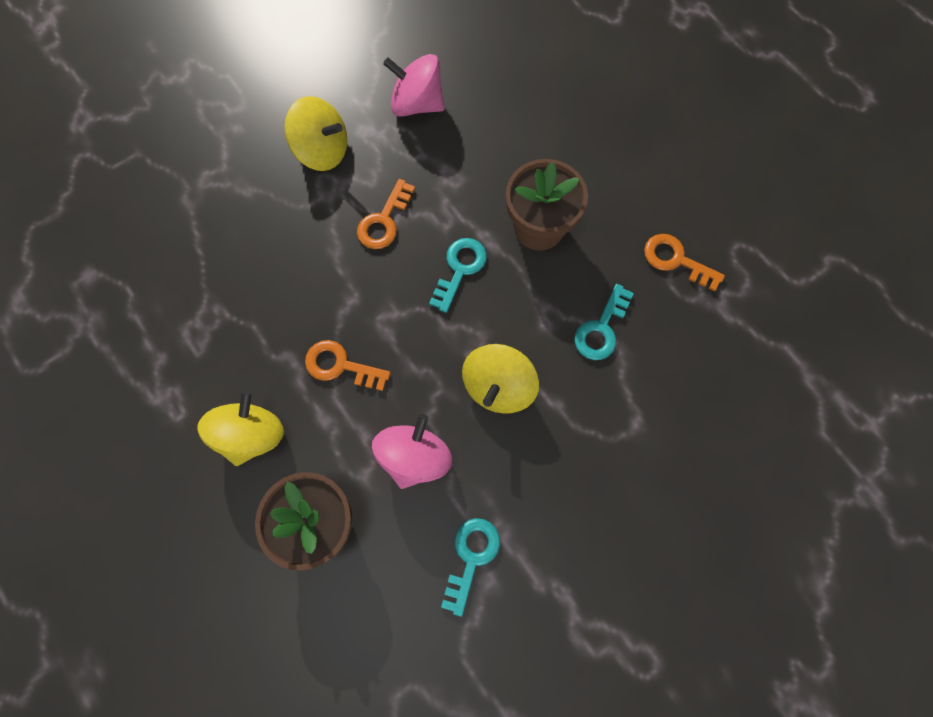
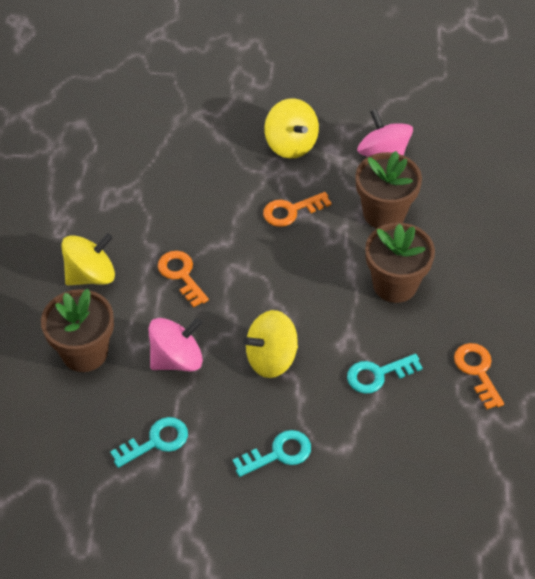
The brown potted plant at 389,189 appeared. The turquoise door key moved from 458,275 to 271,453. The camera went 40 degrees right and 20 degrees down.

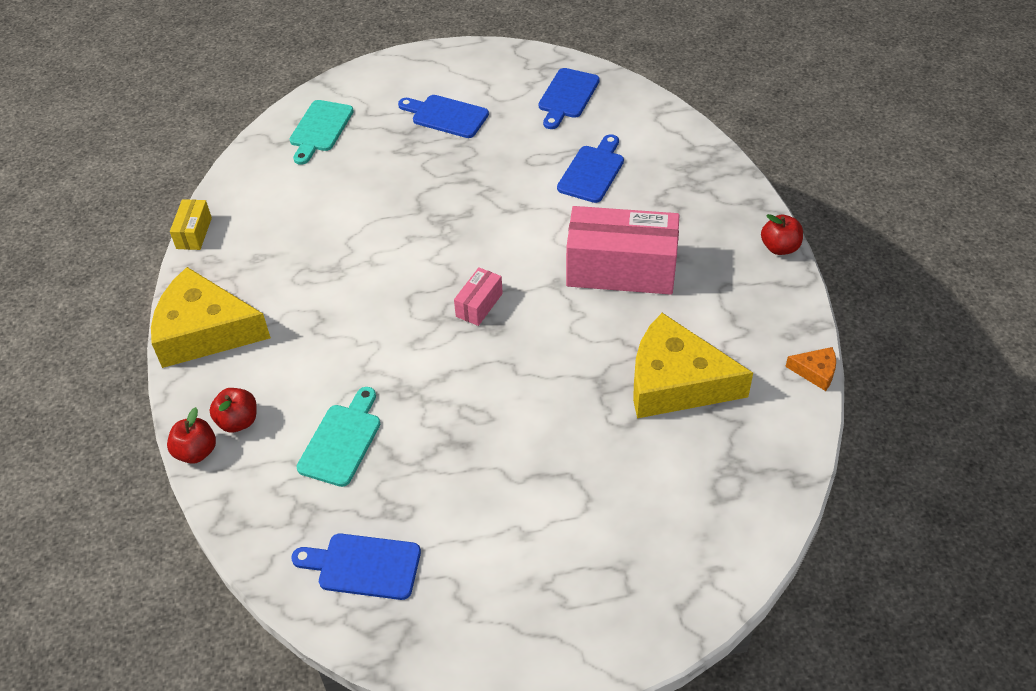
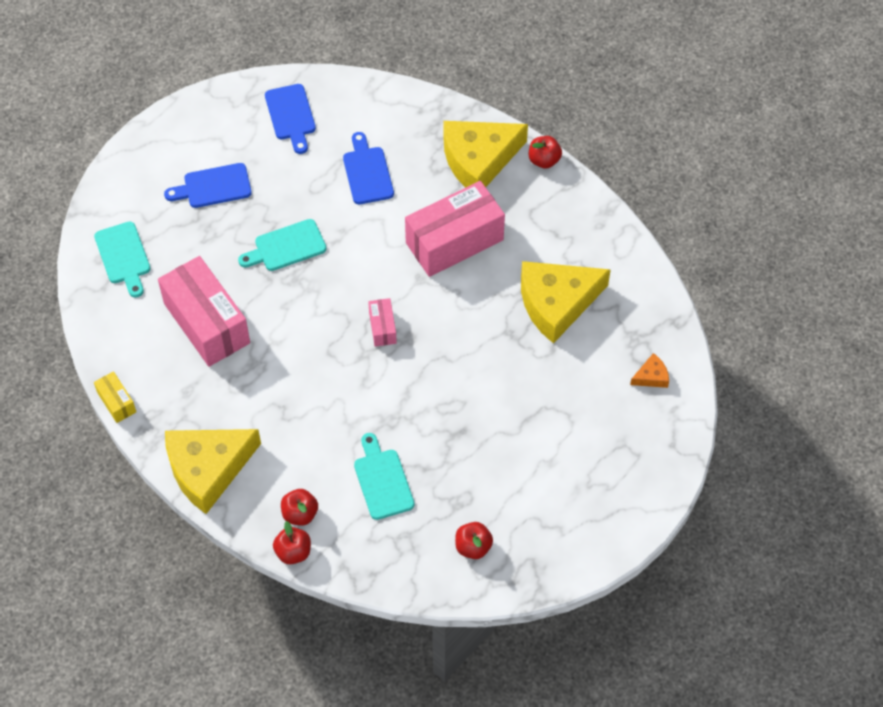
The rosy parcel at 204,311 appeared. The turquoise bread board at 282,245 appeared. The golden piece of cheese at 486,154 appeared. The orange-coloured piece of cheese moved from 810,369 to 649,370. The cobalt bread board at 356,566 was replaced by the crimson toy apple at 474,540. The camera went 40 degrees left and 10 degrees up.

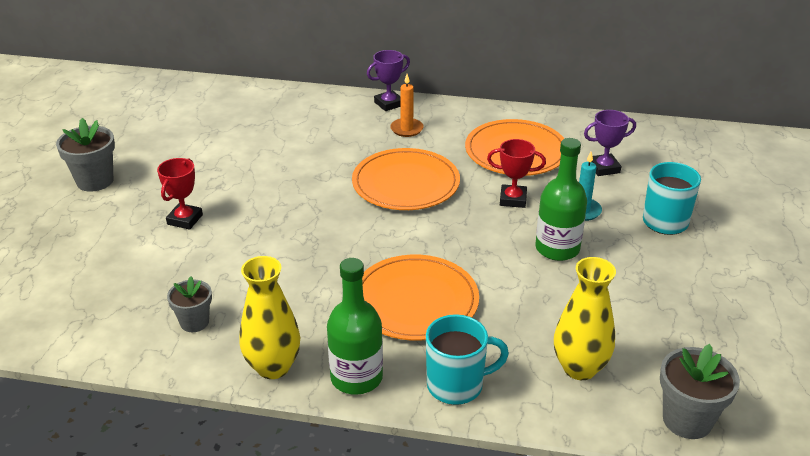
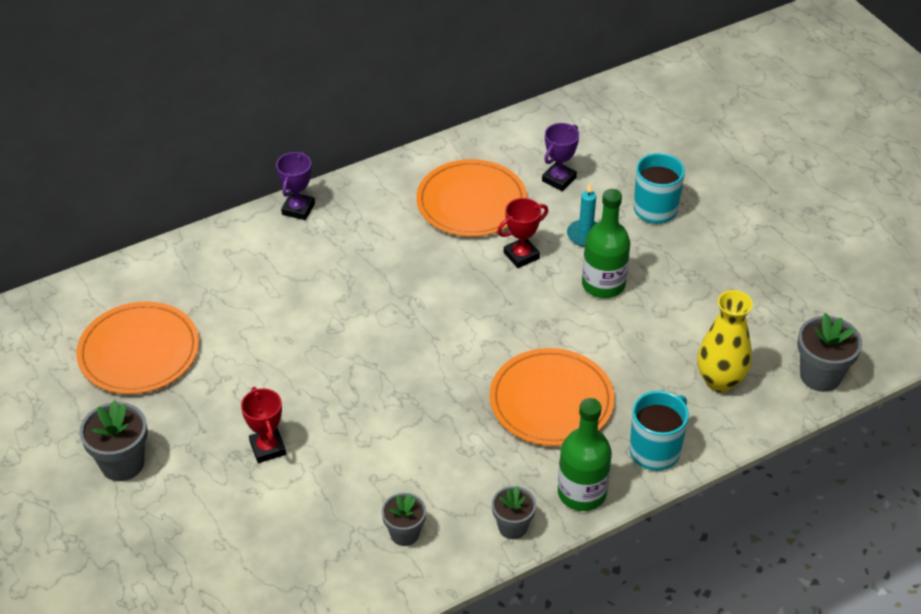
The orange-coloured pillar candle at 407,105 disappeared. The orange-coloured plate moved from 406,179 to 137,347. The golden vase at 269,317 was replaced by the ash-grey potted plant at 514,512. The camera went 40 degrees left and 10 degrees up.

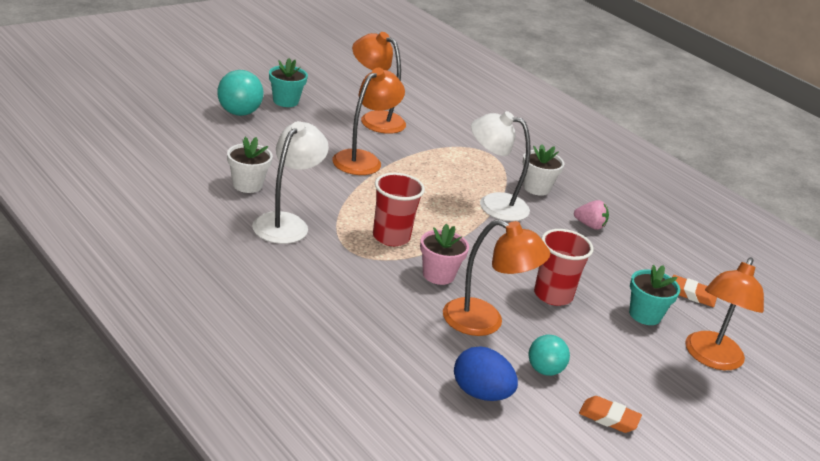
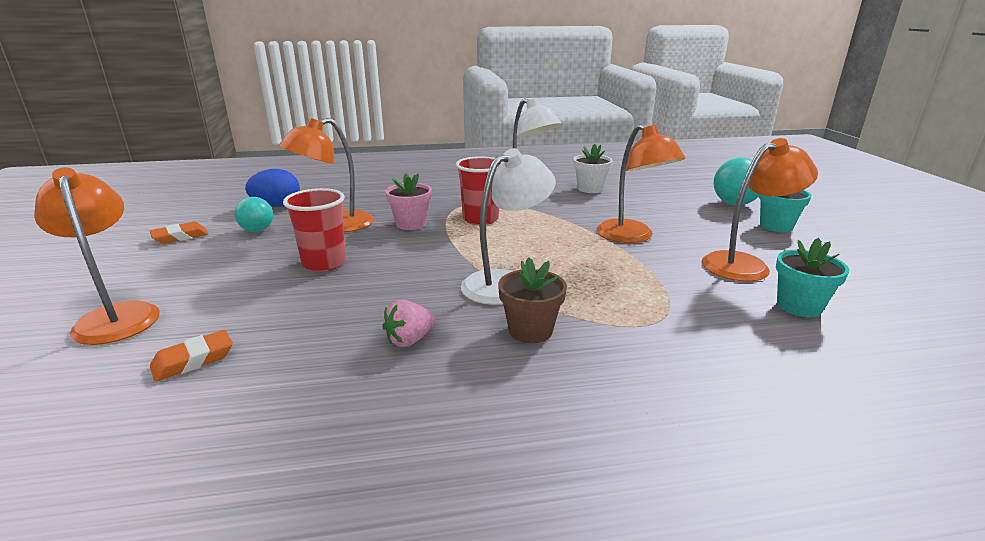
The turquoise potted plant moved from 654,295 to 812,277. The snow-white potted plant at 543,170 became the brown potted plant at 532,300. The camera went 125 degrees right and 5 degrees down.

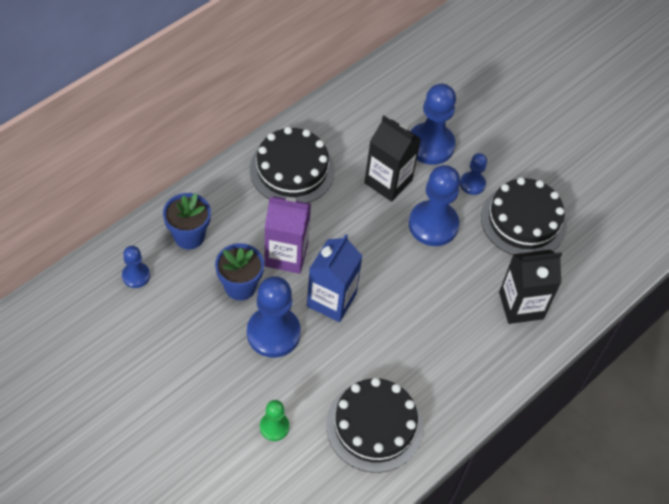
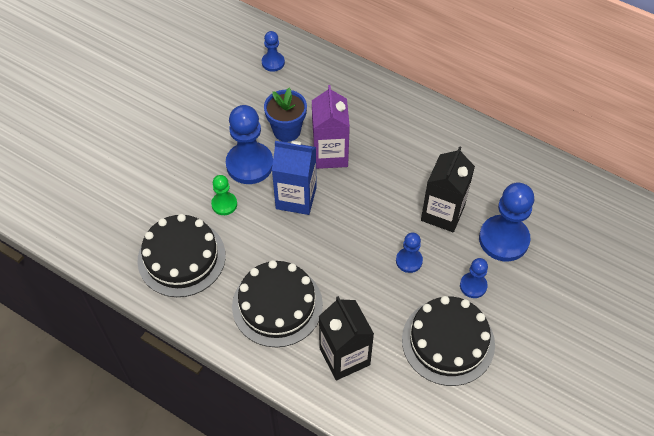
The cobalt potted plant at 187,221 disappeared. The black cake moved from 292,165 to 277,303. The emerald pawn moved from 275,420 to 224,195. The cobalt pawn at 434,205 changed to 0.53 times the size. The camera went 80 degrees right and 0 degrees up.

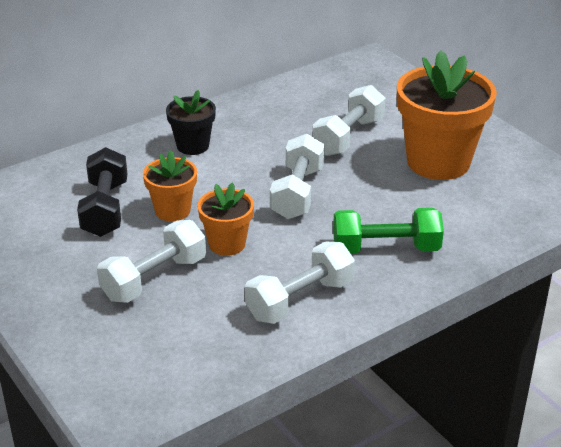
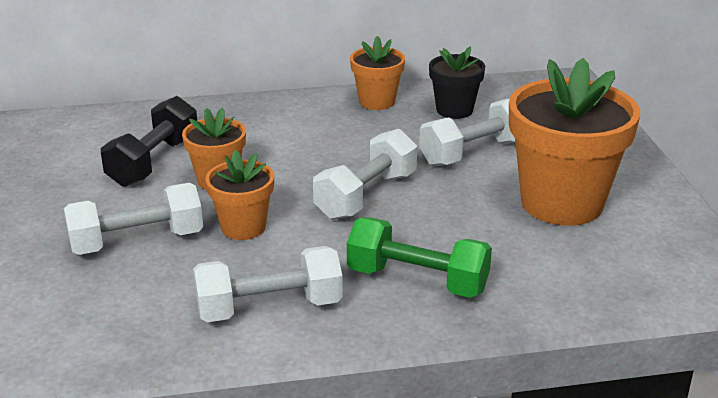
The orange-coloured potted plant at 377,73 appeared. The black potted plant moved from 191,122 to 457,83. The camera went 25 degrees right and 5 degrees down.

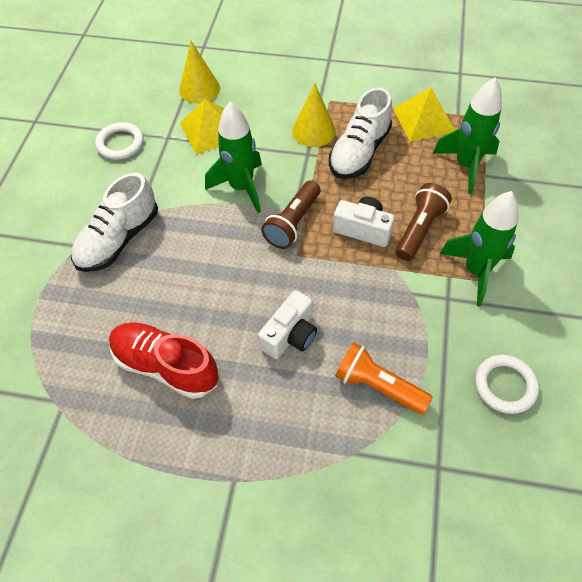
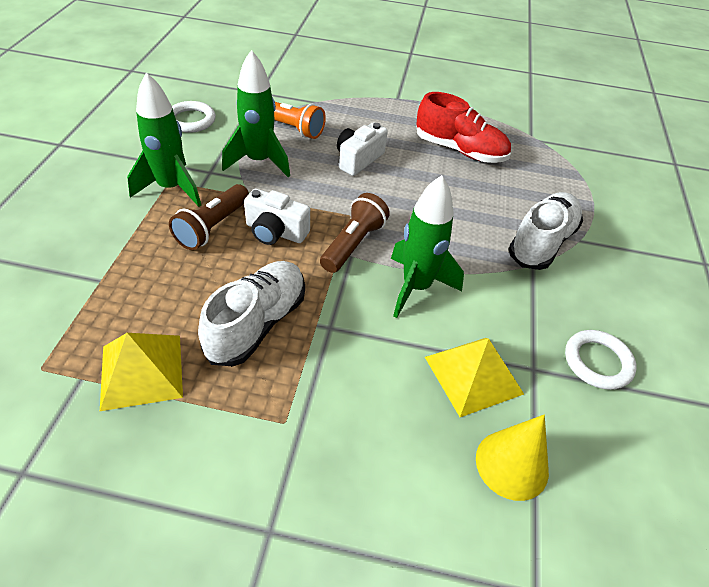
The golden solid cone at 314,115 disappeared. The emerald rocket moved from 467,135 to 256,113. The camera went 175 degrees right and 10 degrees down.

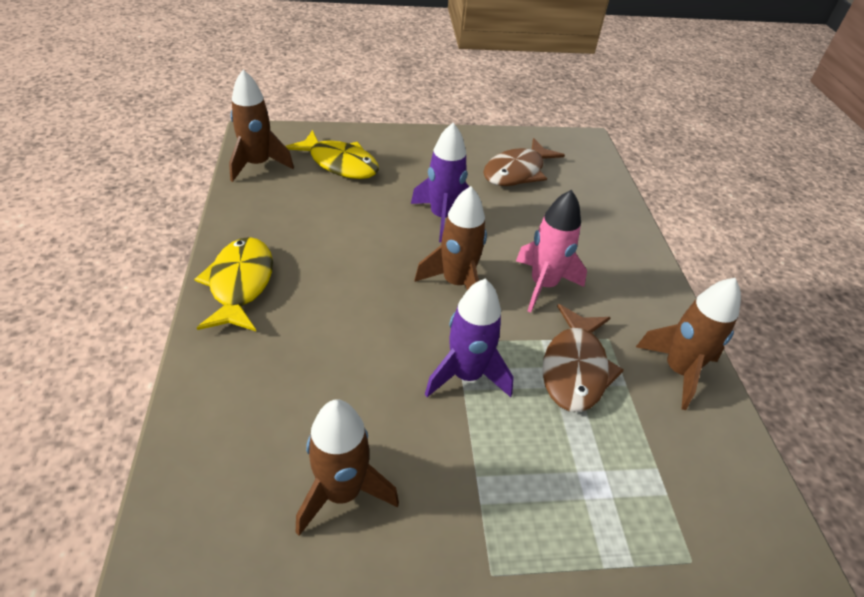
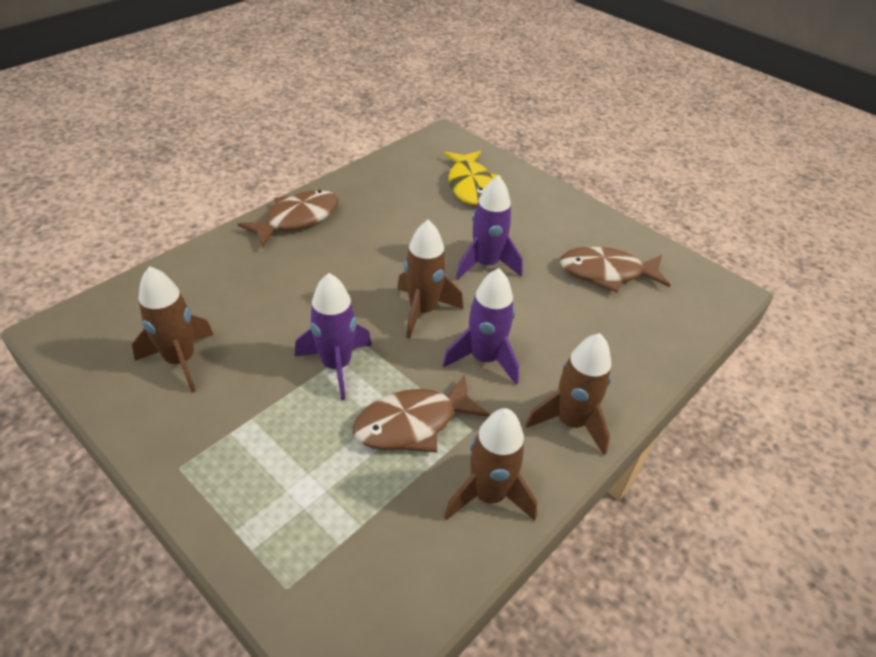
The brown rocket moved from 261,126 to 568,394. The golden toy fish at 233,284 became the brown toy fish at 288,219. The rosy rocket at 551,251 became the purple rocket at 480,326. The camera went 50 degrees right and 0 degrees up.

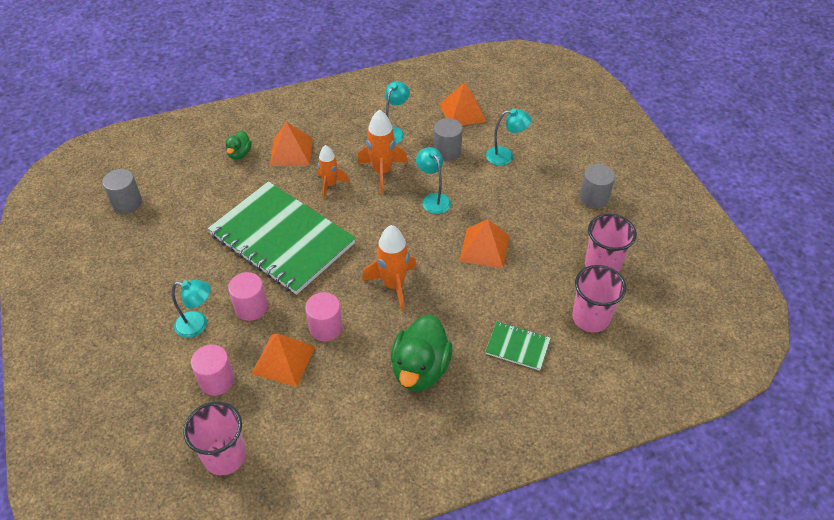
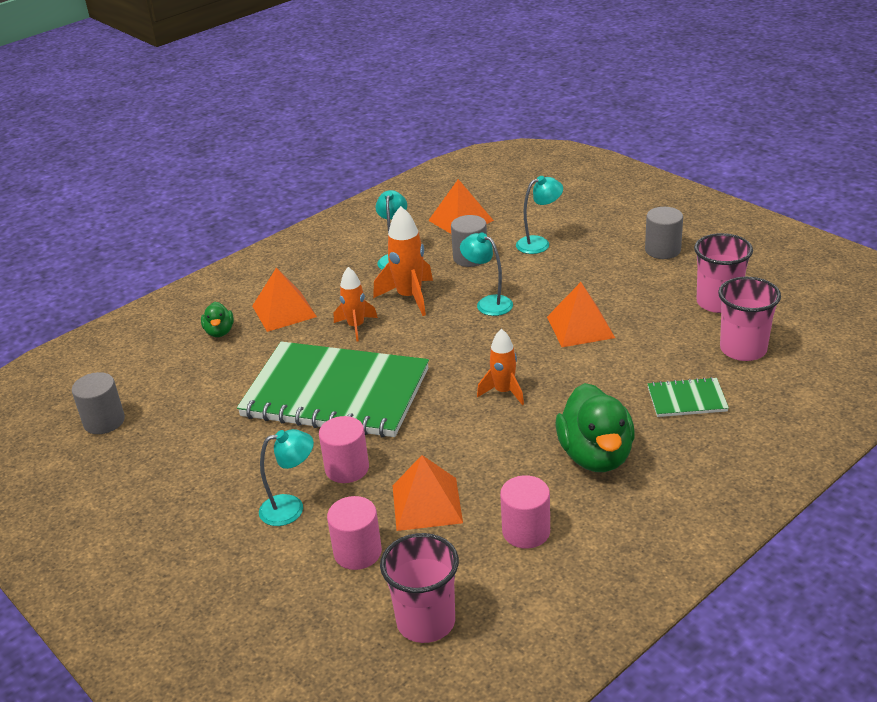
The rosy cylinder shape moved from 324,316 to 525,512. The orange-coloured rocket at 389,268 changed to 0.66 times the size. The camera went 20 degrees left and 15 degrees down.

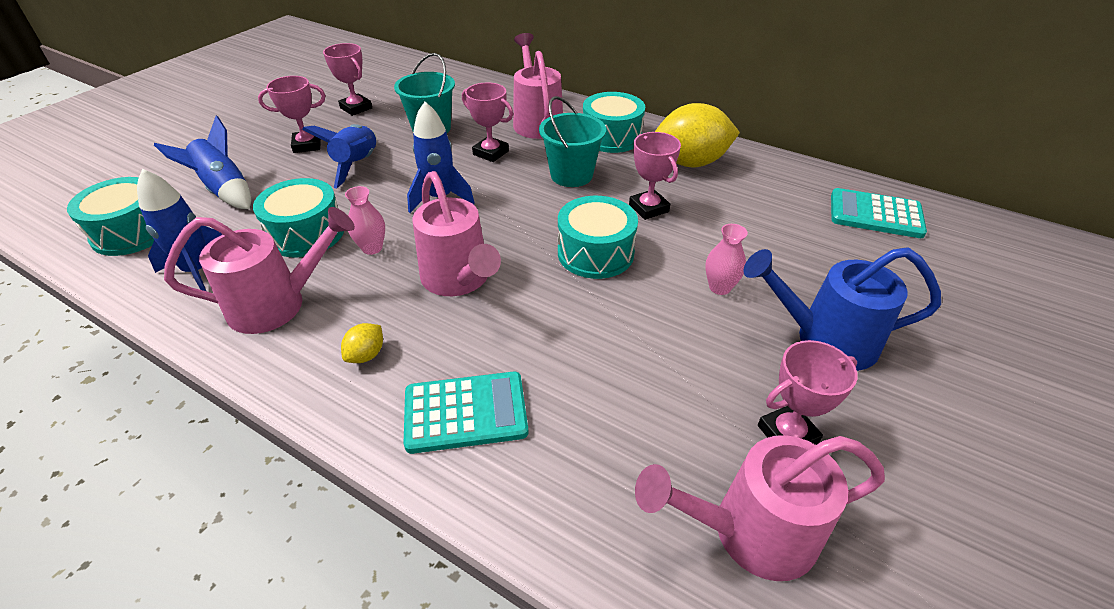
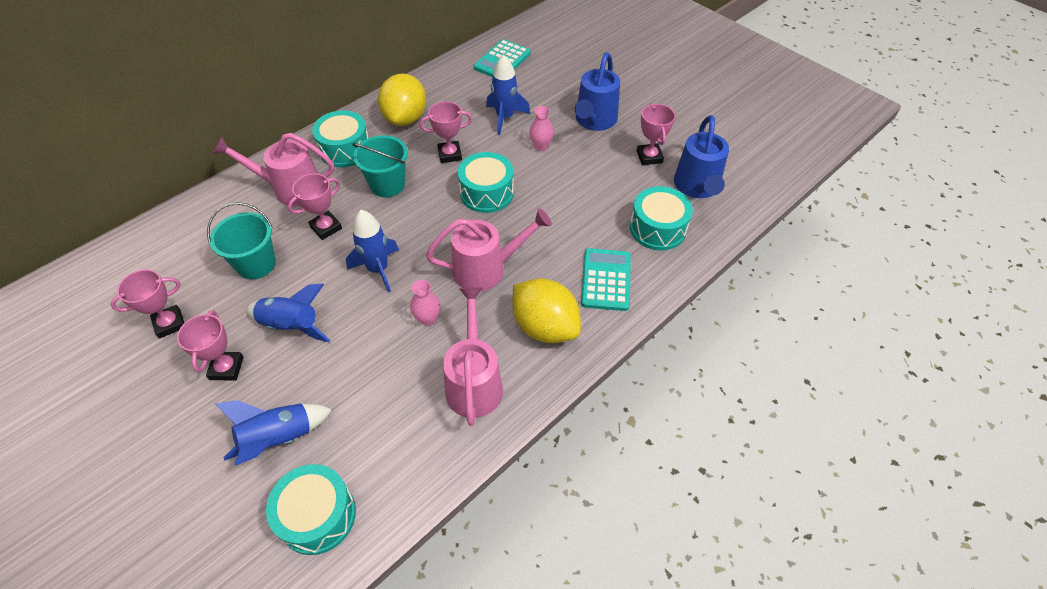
The cobalt rocket moved from 180,230 to 508,94. The turquoise drum moved from 298,217 to 661,218. The rosy watering pot at 760,508 became the cobalt watering pot at 701,156. The golden citrus fruit at 362,343 changed to 2.36 times the size. The camera went 75 degrees left and 10 degrees up.

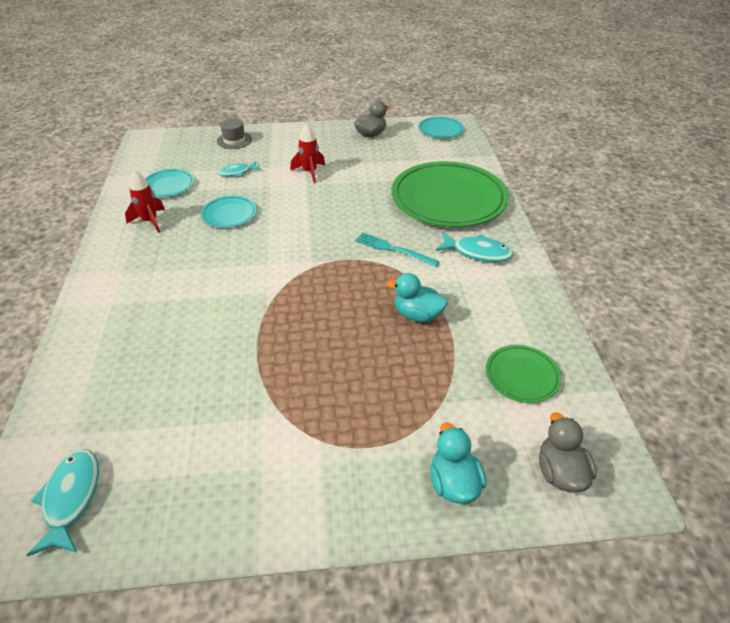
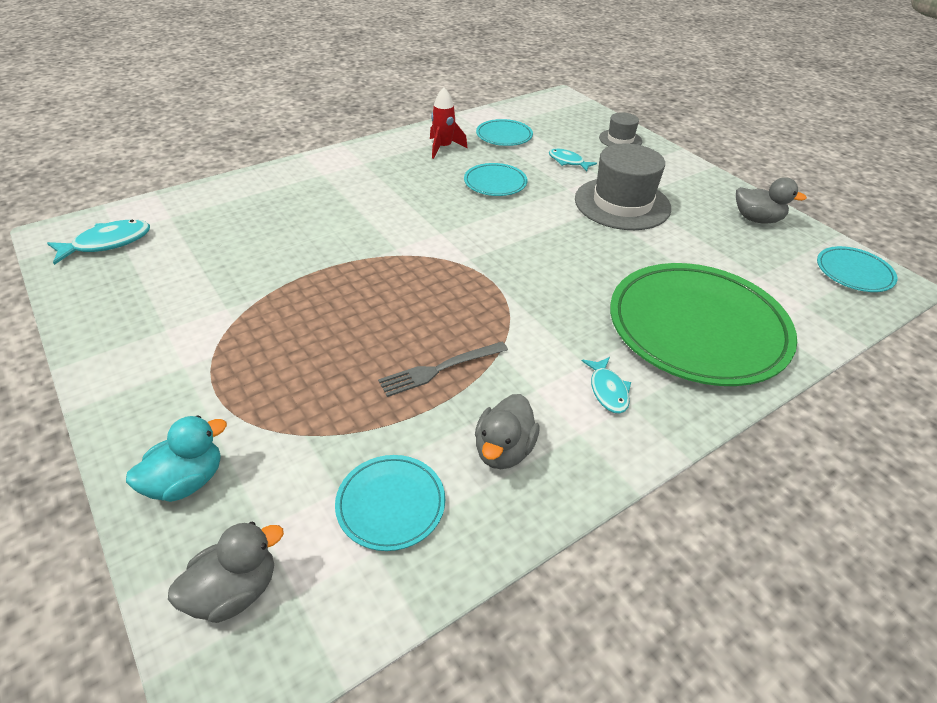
The turquoise dinner fork at 397,249 disappeared. The ash-grey duck at 507,431 appeared. The crimson rocket at 307,153 was replaced by the ash-grey tall hat at 623,186. The turquoise duck at 417,297 was replaced by the ash-grey dinner fork at 443,369. The emerald plate at 523,374 became the turquoise plate at 390,503. The turquoise toy fish at 474,247 changed to 0.66 times the size. The camera went 60 degrees right and 0 degrees up.

